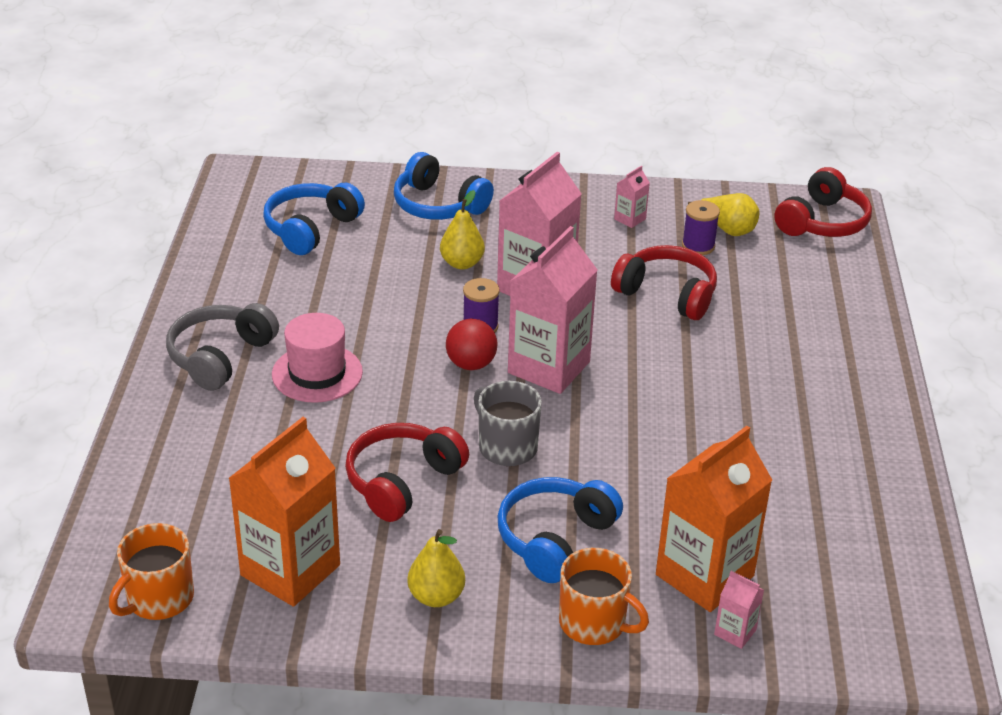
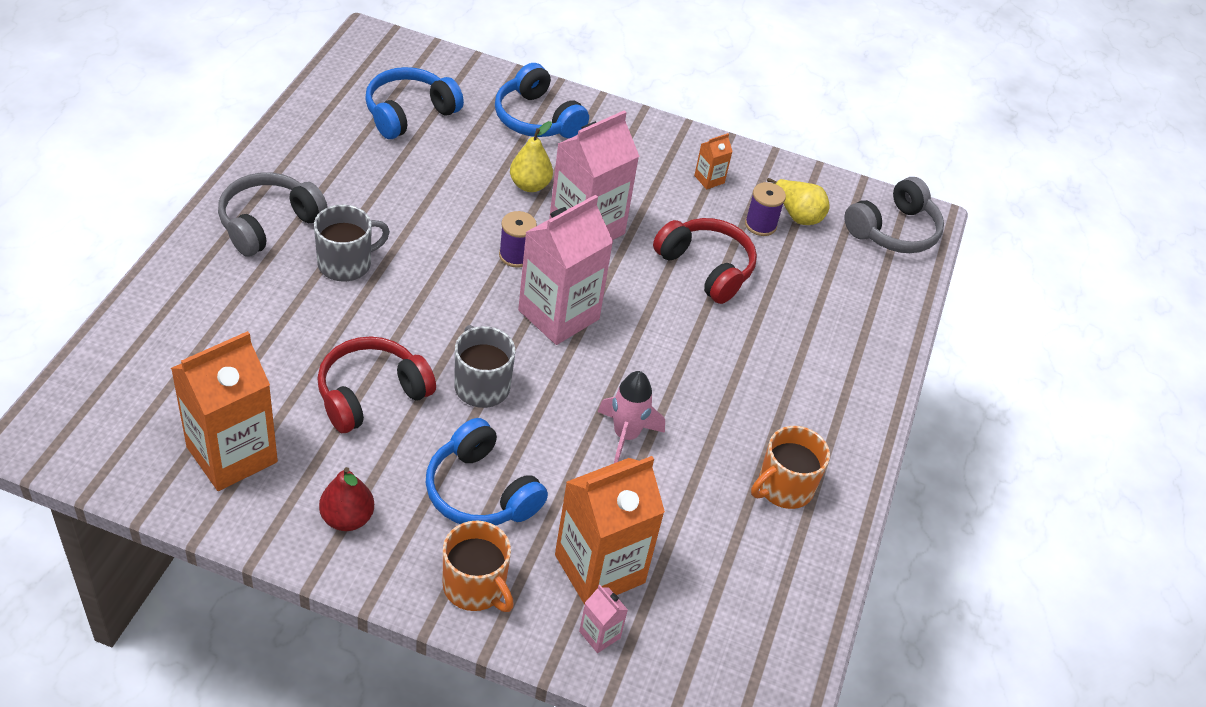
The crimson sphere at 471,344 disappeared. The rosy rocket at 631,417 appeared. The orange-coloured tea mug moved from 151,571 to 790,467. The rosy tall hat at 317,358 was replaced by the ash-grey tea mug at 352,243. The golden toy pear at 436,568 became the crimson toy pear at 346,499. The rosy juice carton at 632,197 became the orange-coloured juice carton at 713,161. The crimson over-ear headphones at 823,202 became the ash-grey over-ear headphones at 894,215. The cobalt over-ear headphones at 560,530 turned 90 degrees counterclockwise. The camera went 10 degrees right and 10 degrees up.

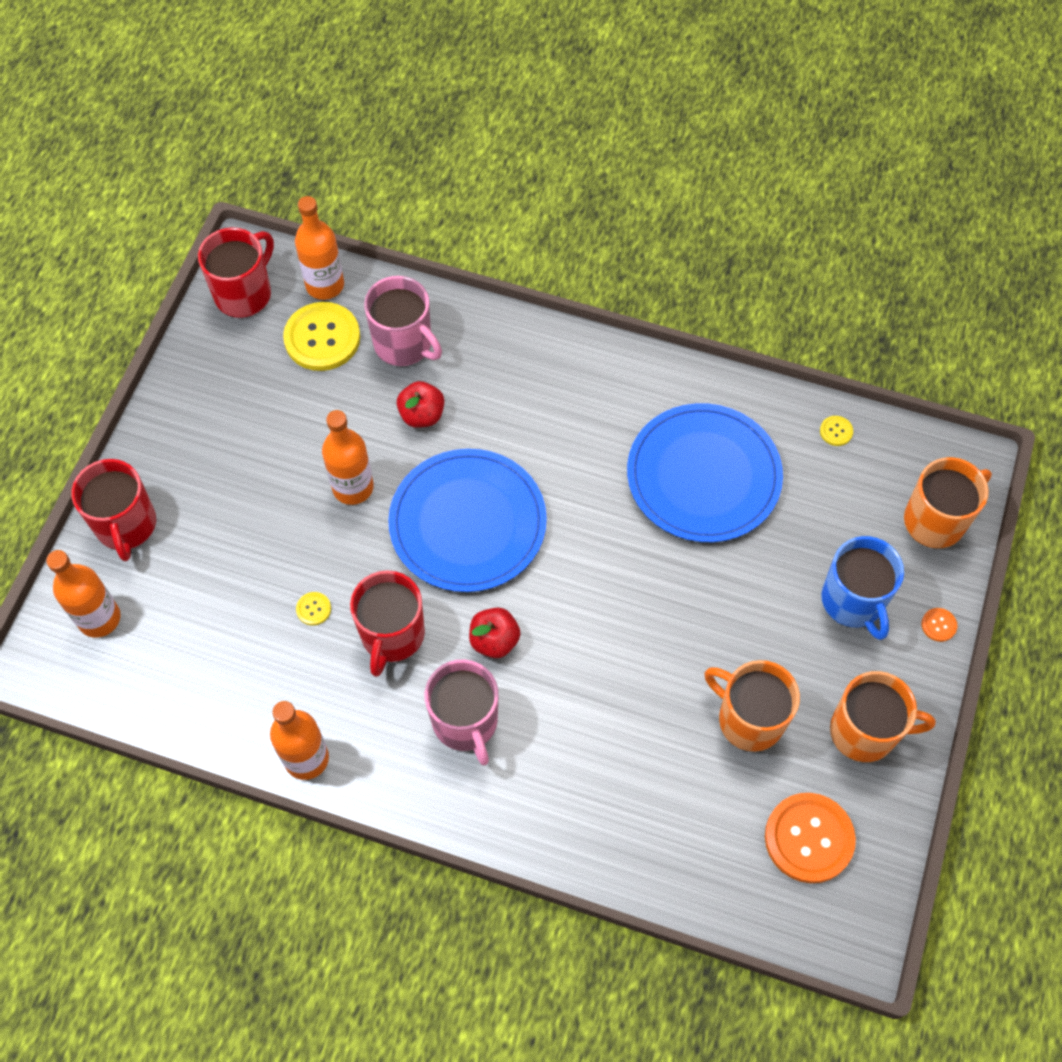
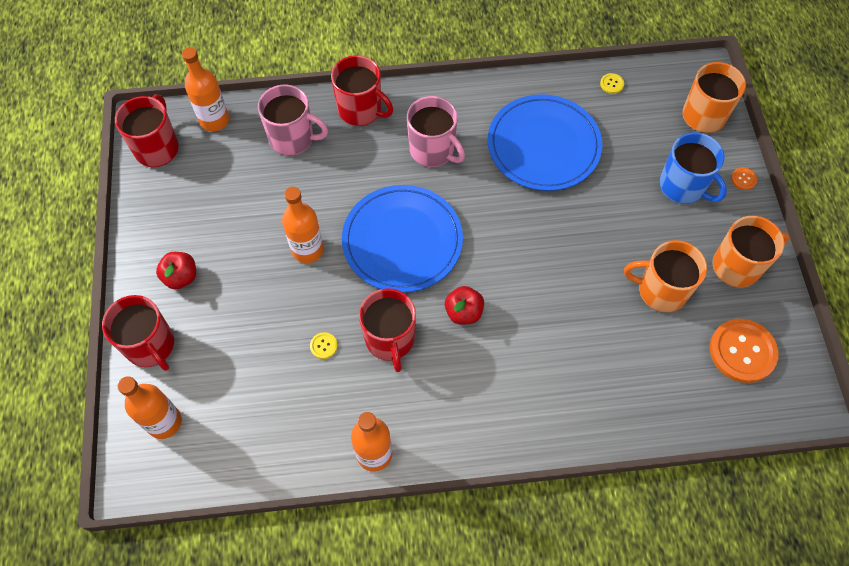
The golden sewing button at 321,336 disappeared. The crimson tea mug at 362,90 appeared. The crimson toy apple moved from 420,404 to 176,270. The rosy tea mug moved from 461,712 to 436,131. The camera went 25 degrees left and 0 degrees up.

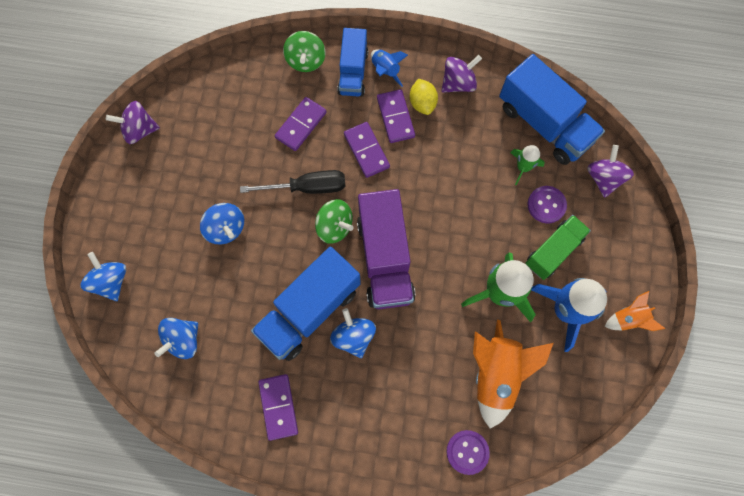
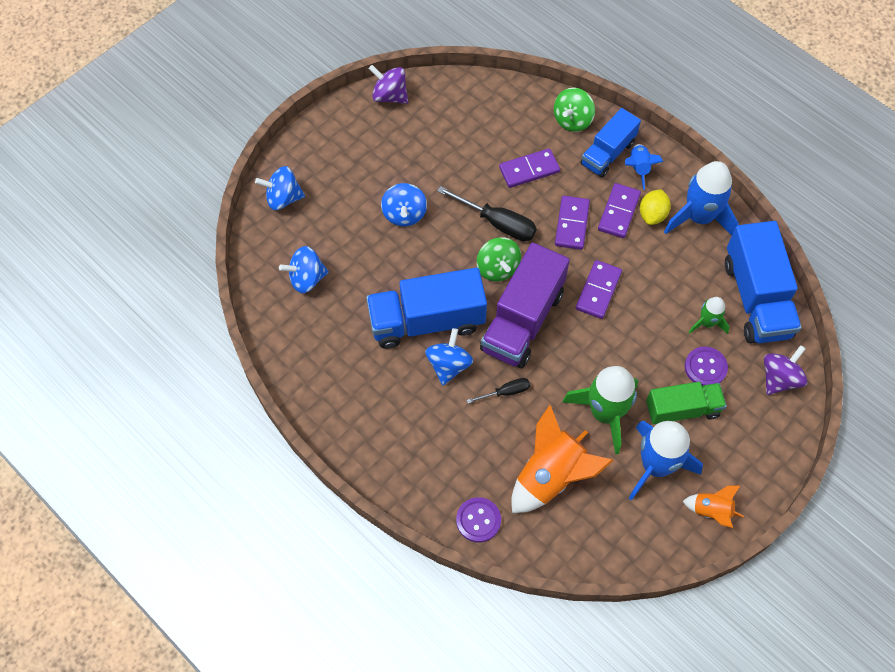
The black flat screwdriver at 498,390 appeared. The purple domino tile moved from 278,407 to 599,289. The purple spinning top at 461,74 was replaced by the cobalt rocket at 701,198. The cobalt spinning top at 103,276 turned 105 degrees counterclockwise. The camera went 35 degrees right and 10 degrees down.

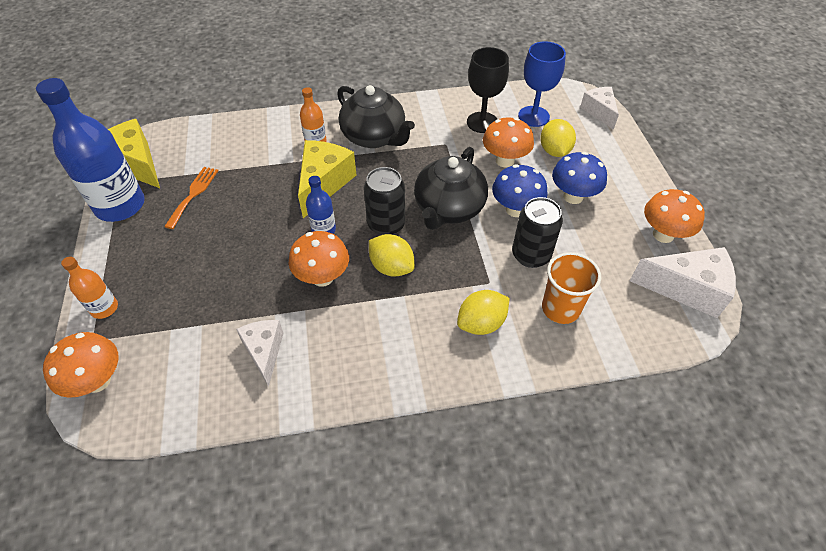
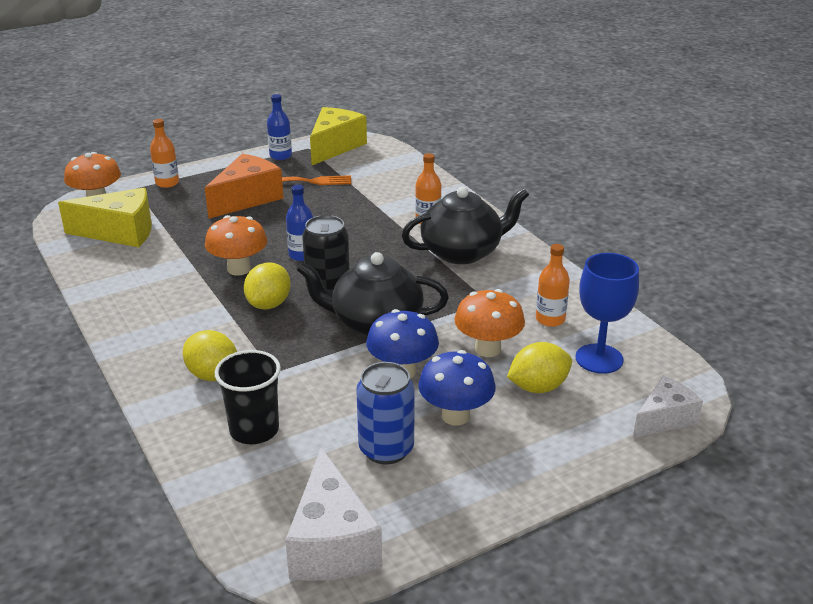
The snow-white piece of cheese at 259,353 disappeared. The black tin at 537,232 disappeared. The orange-coloured toadstool at 674,216 disappeared. The orange-coloured piece of cheese at 244,186 appeared. The cobalt tin at 385,413 appeared. The golden piece of cheese moved from 327,179 to 105,217. The black goblet at 488,90 was replaced by the orange-coloured bottle at 553,285. The orange-coloured beaker at 571,288 became the black beaker at 248,397. The black china teapot at 376,116 turned 135 degrees counterclockwise. The cobalt bottle at 90,150 changed to 0.48 times the size. The camera went 70 degrees right and 20 degrees down.

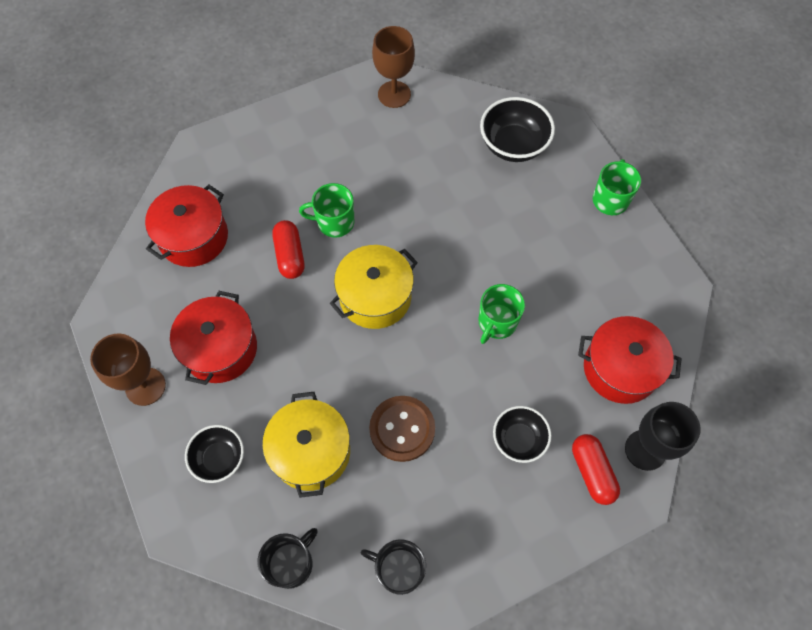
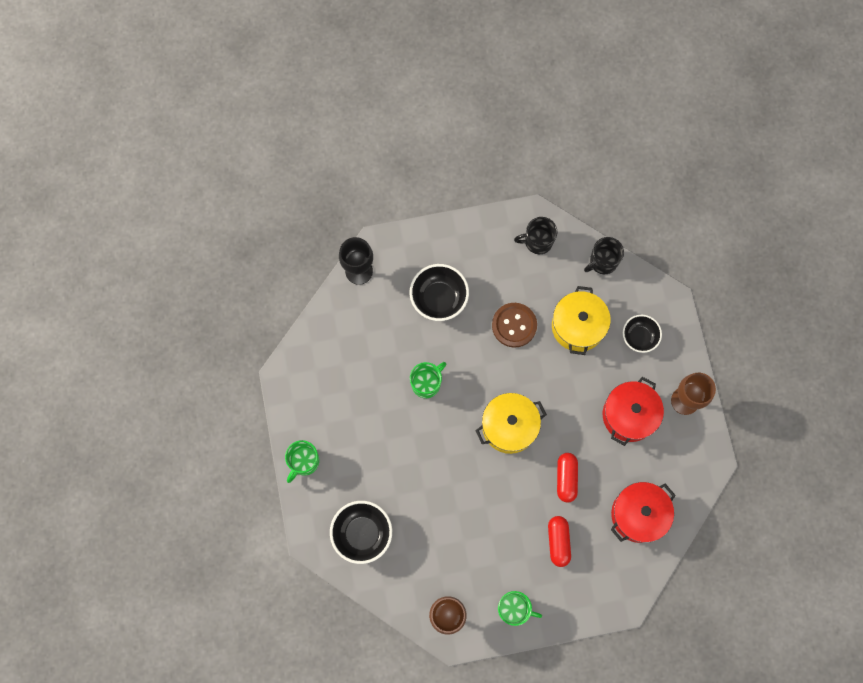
The crimson cooking pot at 630,360 disappeared. The emerald tea mug moved from 327,210 to 520,608. The crimson pill moved from 596,469 to 559,541. The black tea mug at 393,567 turned 135 degrees clockwise. The black serving bowl at 522,434 changed to 1.52 times the size. The camera went 165 degrees left and 10 degrees up.

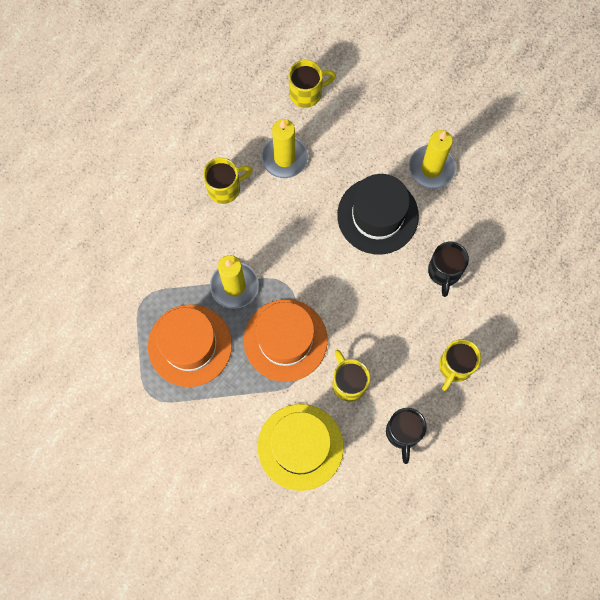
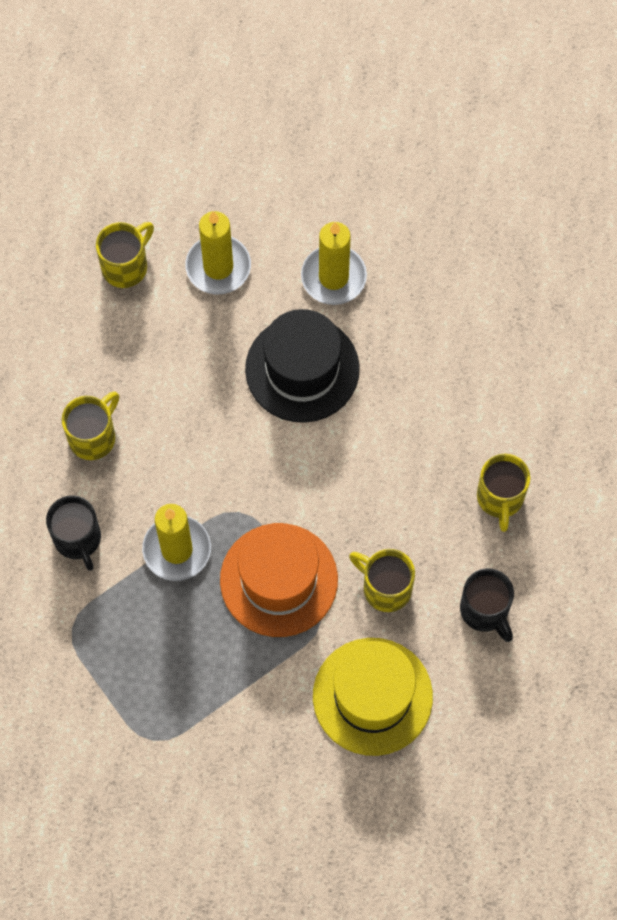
The orange-coloured tall hat at 190,345 disappeared. The golden pillar candle moved from 284,148 to 218,252. The black tea mug moved from 448,269 to 73,533. The camera went 30 degrees left and 5 degrees down.

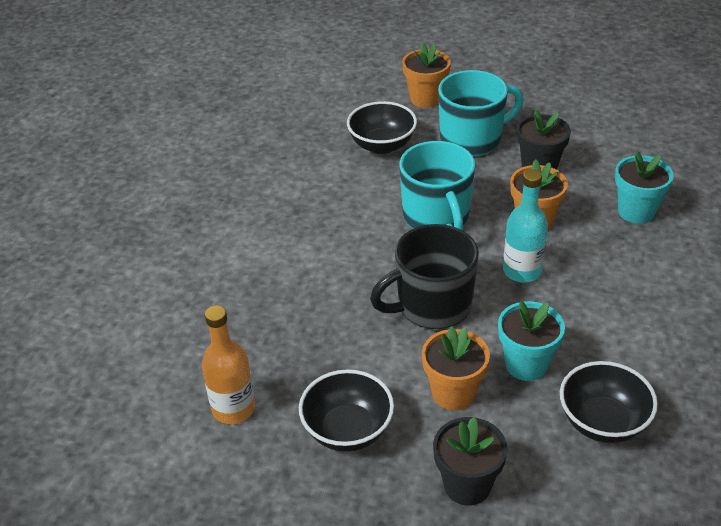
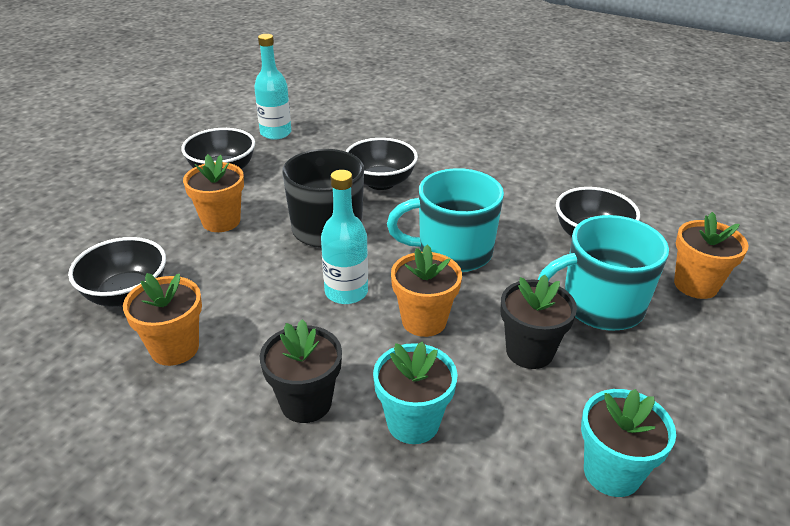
The orange-coloured potted plant at 162,319 appeared. The black serving bowl at 381,164 appeared. The black potted plant moved from 470,461 to 301,371. The turquoise potted plant moved from 531,341 to 628,443. The orange-coloured bottle at 228,364 became the turquoise bottle at 272,87. The turquoise tea mug at 481,113 turned 90 degrees clockwise. The camera went 100 degrees right and 5 degrees down.

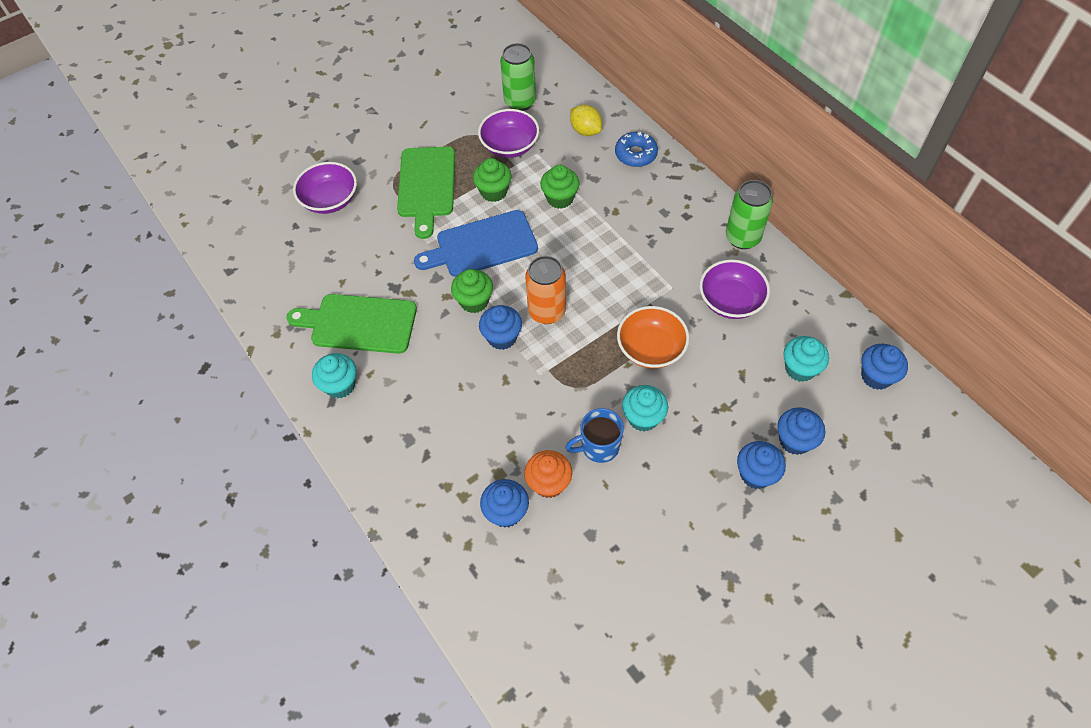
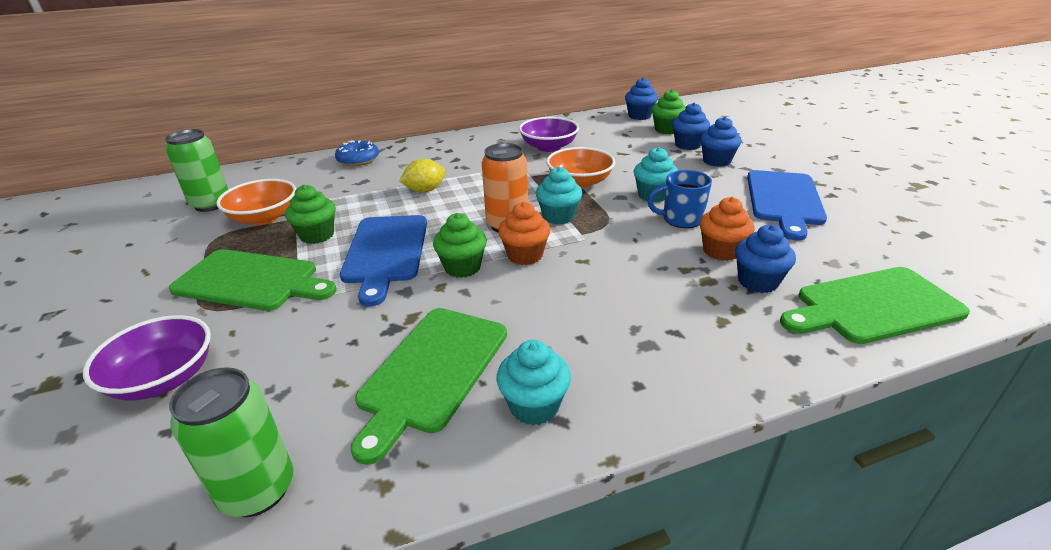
The cobalt bread board at 787,205 appeared. The emerald bread board at 875,305 appeared. The emerald muffin moved from 559,187 to 669,111. The golden citrus fruit moved from 586,120 to 422,175. The emerald tin moved from 749,214 to 231,442. The turquoise muffin moved from 806,359 to 559,196. The purple serving bowl at 508,133 became the orange-coloured serving bowl at 256,202. The cobalt muffin at 500,327 became the orange-coloured muffin at 524,233. The cobalt tea mug at 594,435 turned 90 degrees clockwise. The camera went 75 degrees left and 25 degrees down.

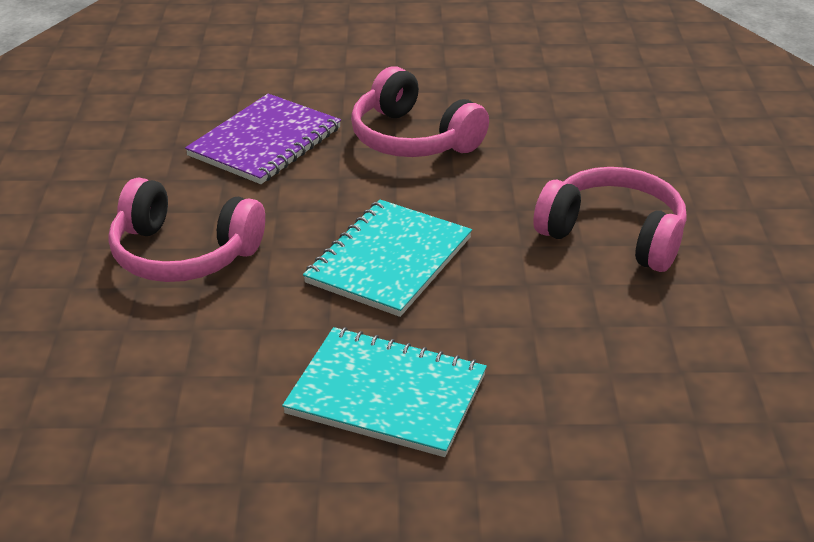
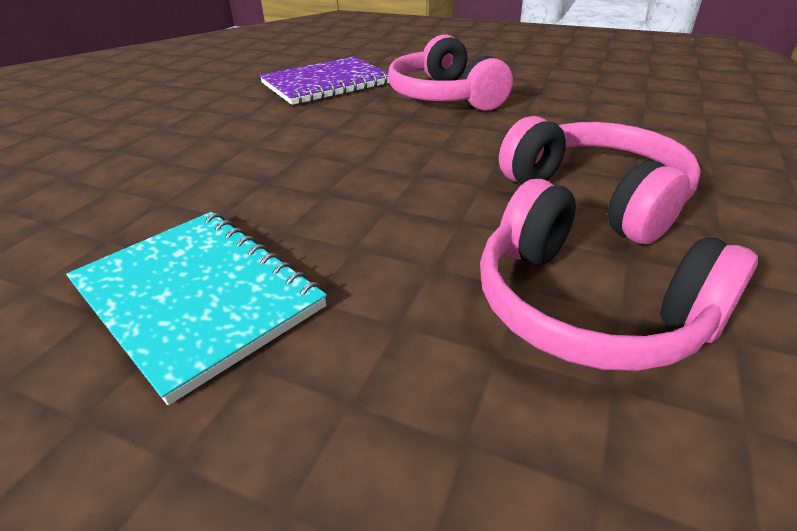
The turquoise notepad at 387,258 disappeared. The rosy over-ear headphones moved from 186,229 to 619,275. The camera went 25 degrees right and 0 degrees up.

